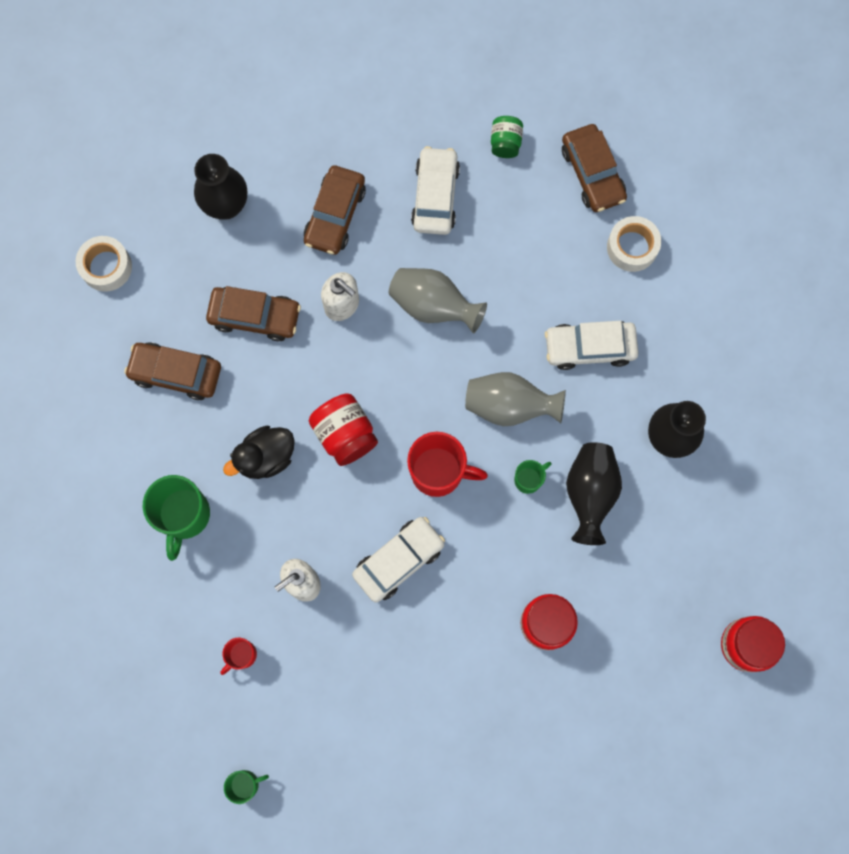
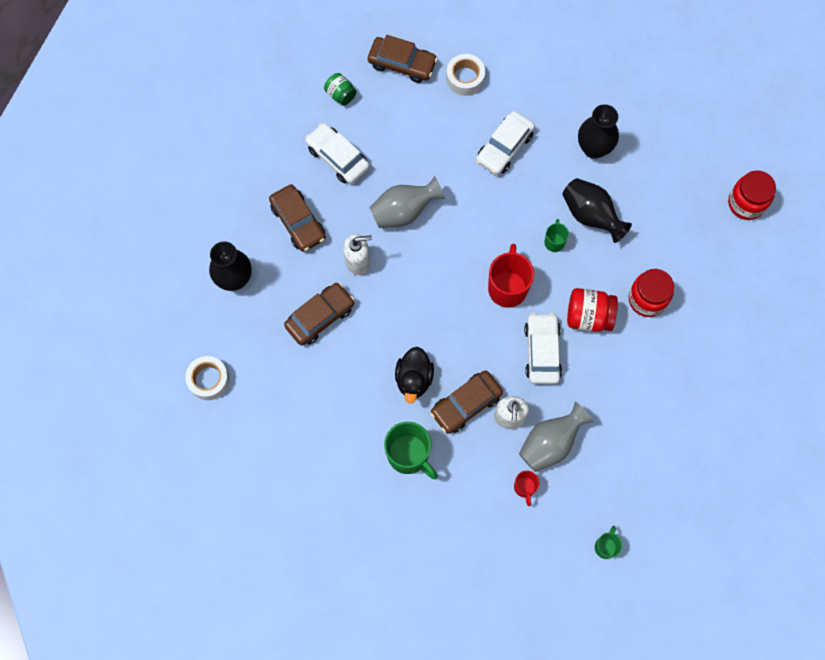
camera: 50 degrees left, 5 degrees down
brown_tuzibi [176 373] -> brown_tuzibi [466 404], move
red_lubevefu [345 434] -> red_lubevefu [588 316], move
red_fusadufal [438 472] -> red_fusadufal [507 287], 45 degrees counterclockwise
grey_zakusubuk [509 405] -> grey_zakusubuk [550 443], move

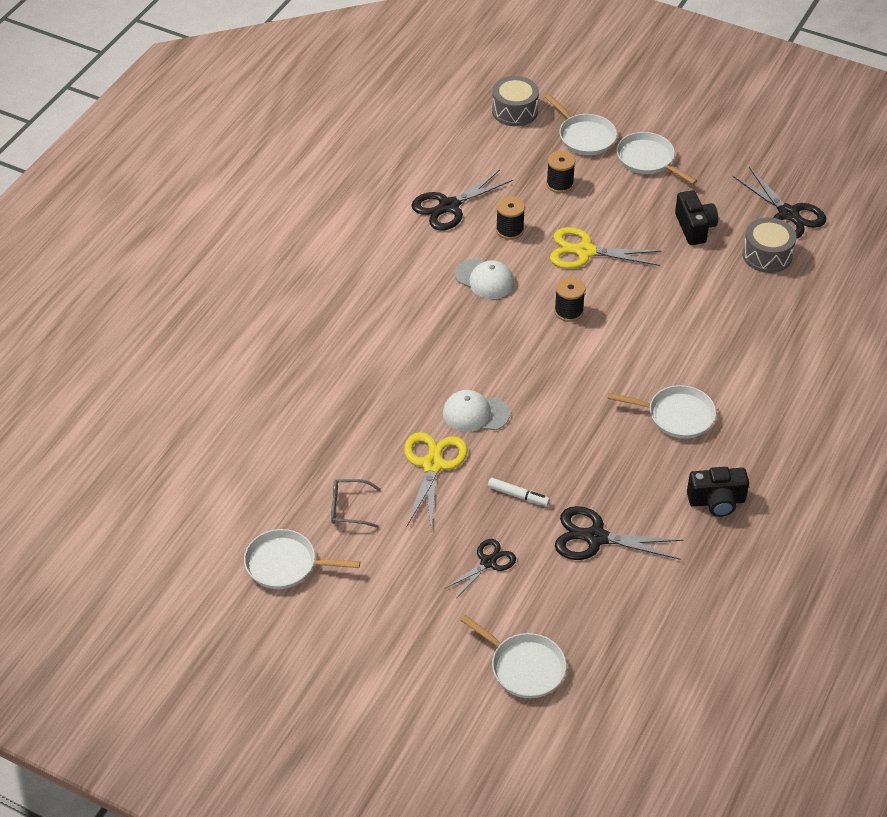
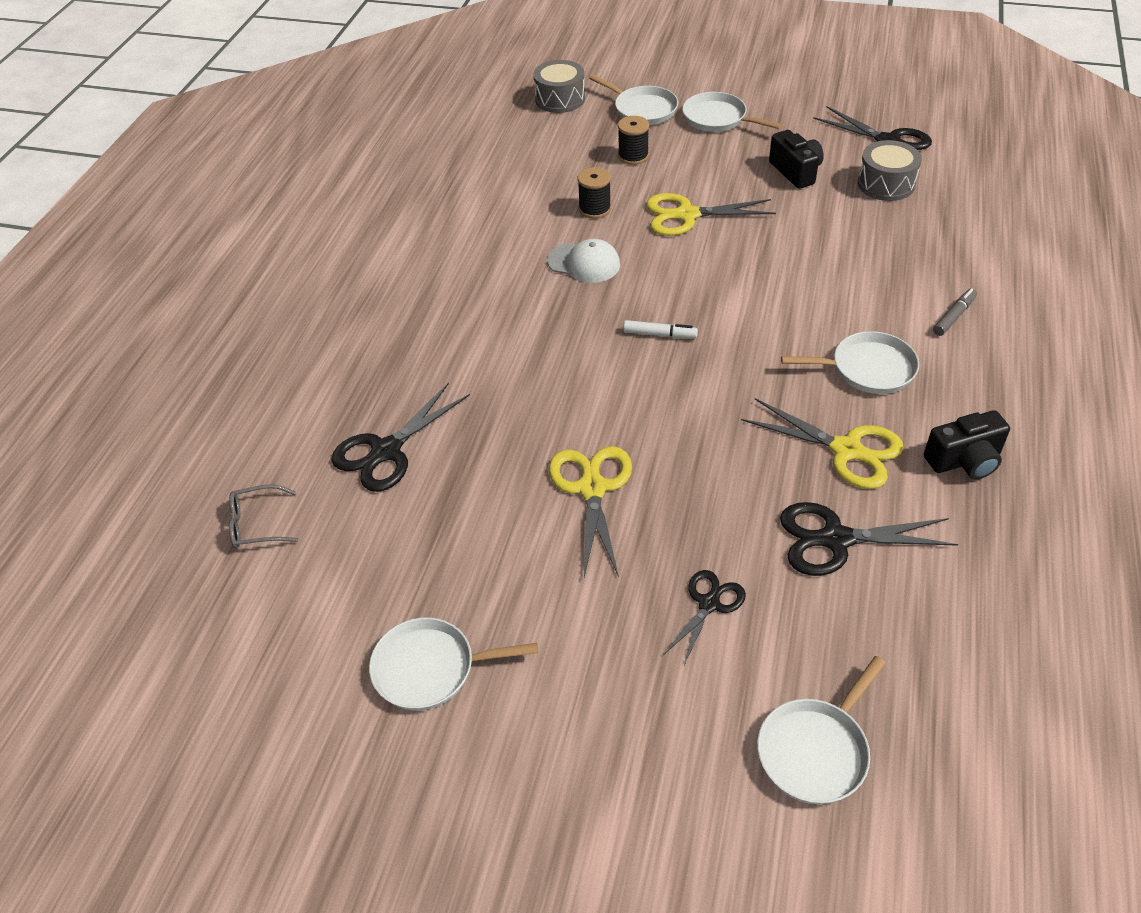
camera: 10 degrees left, 0 degrees up
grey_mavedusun [348 508] -> grey_mavedusun [257 524], move
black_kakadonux [449 206] -> black_kakadonux [386 451], move
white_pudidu [475 413] -> none
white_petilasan [524 667] -> white_petilasan [815 750], 105 degrees clockwise
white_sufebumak [518 495] -> white_sufebumak [660 334], move
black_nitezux [568 311] -> none
none -> yellow_kakadonux [846 450]
none -> grey_sufebumak [954 316]

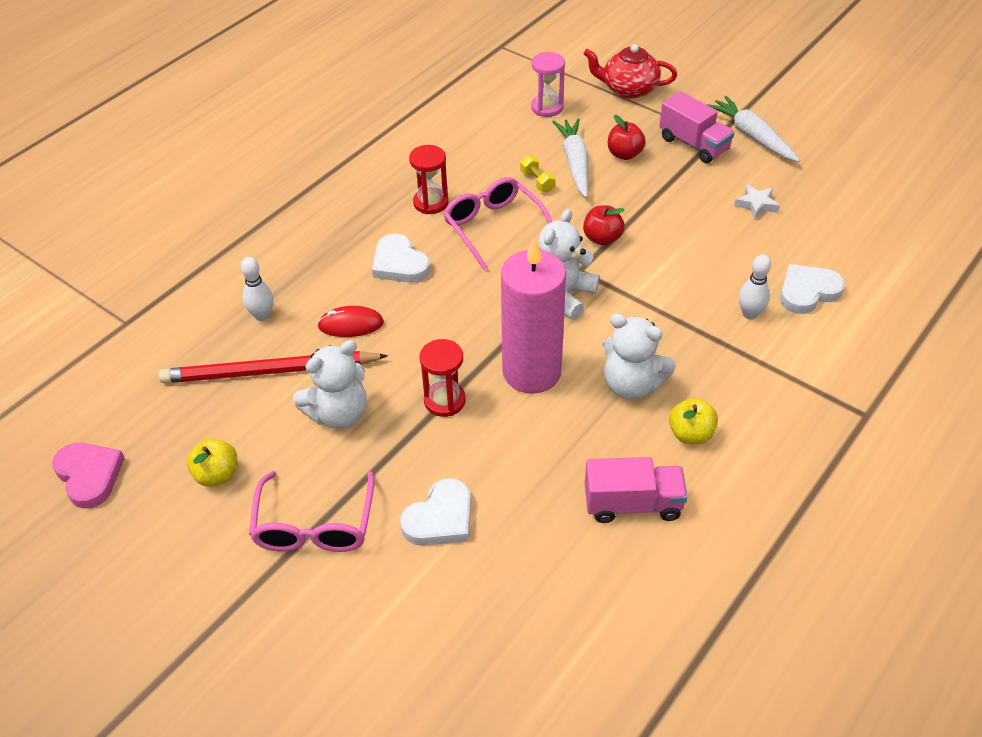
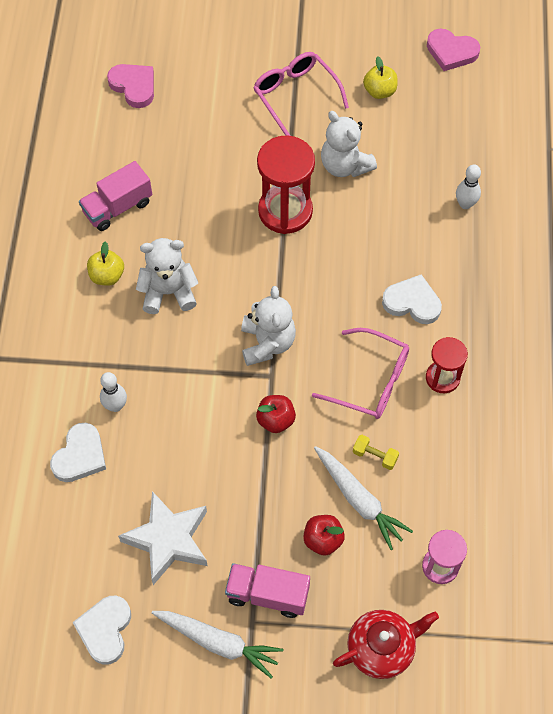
camera: 145 degrees right, 15 degrees up
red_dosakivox [270 371] -> none
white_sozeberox [338 414] -> white_sozeberox [345 165], 60 degrees counterclockwise
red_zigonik [351 324] -> none
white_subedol [440 518] -> white_subedol [105 630], move
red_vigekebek [444 401] -> red_vigekebek [285 211], x1.68
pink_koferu [531 372] -> none
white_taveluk [756 204] -> white_taveluk [168 540], x2.05
none -> pink_subedol [134 86]

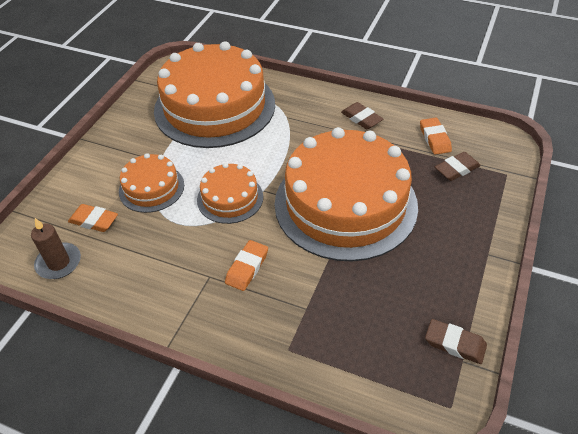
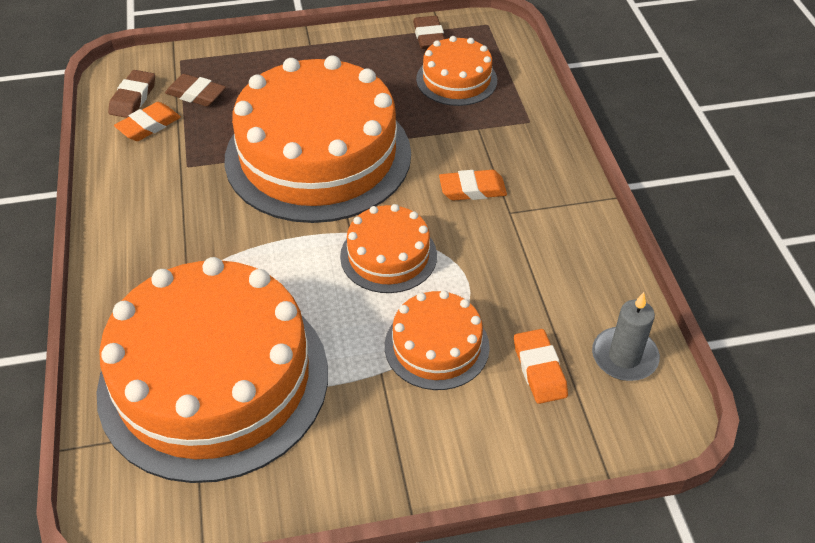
camera: 125 degrees left, 0 degrees up
brown_koferu [59 263] -> grey_koferu [624 357]
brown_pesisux [361 118] -> brown_pesisux [133 98], move
none -> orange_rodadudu [456 79]

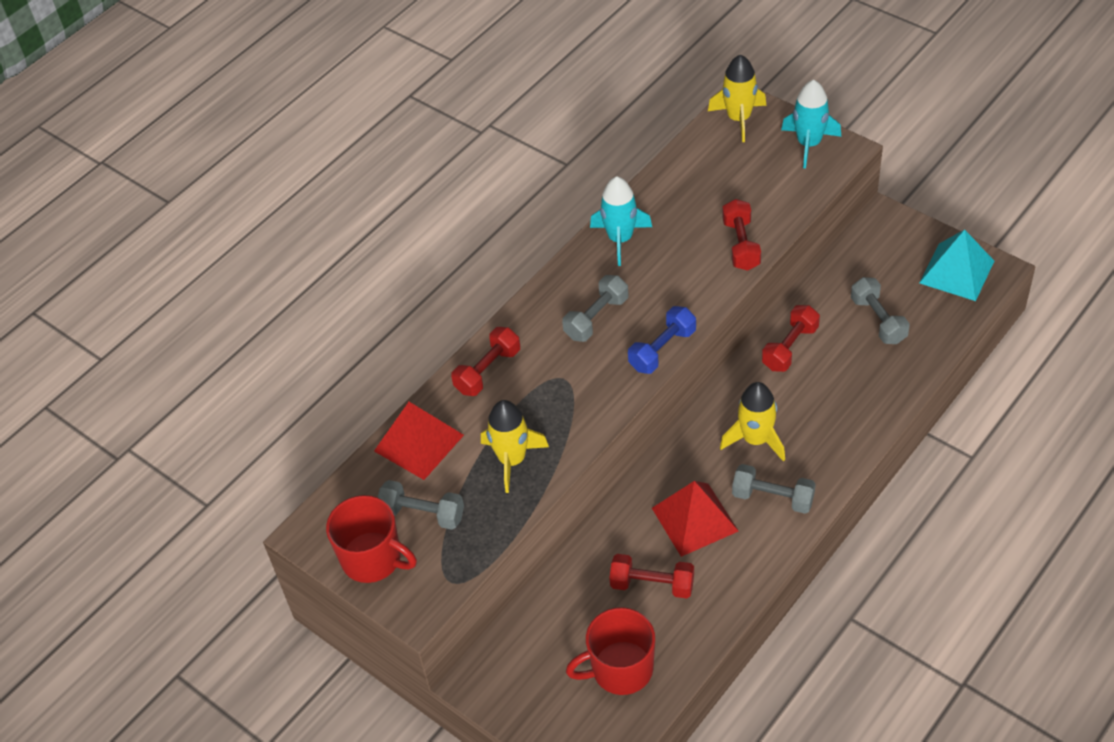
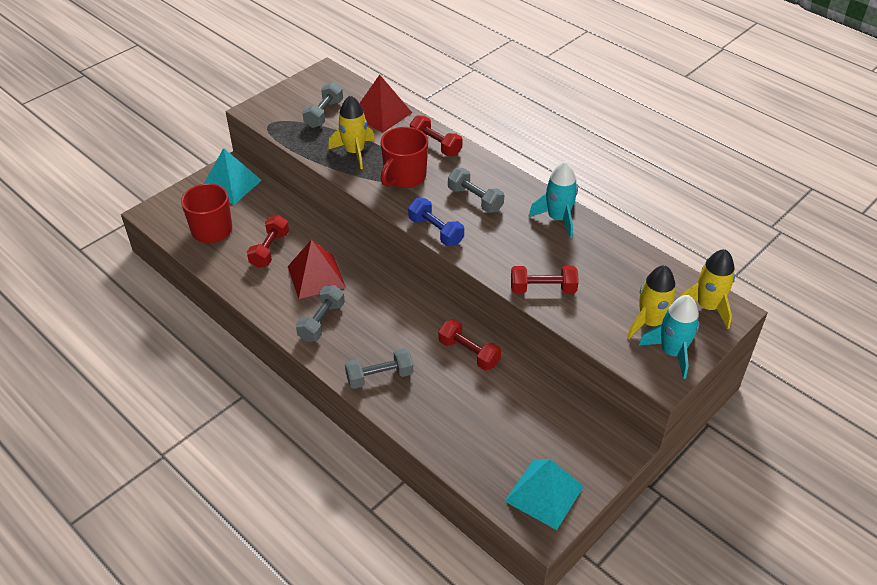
camera: 90 degrees right, 5 degrees down
red_fusadufal [373 559] -> red_fusadufal [404 177], move
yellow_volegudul [755 439] -> yellow_volegudul [650 322], move
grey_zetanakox [878 320] -> grey_zetanakox [379 376], move
none -> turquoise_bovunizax [231 185]

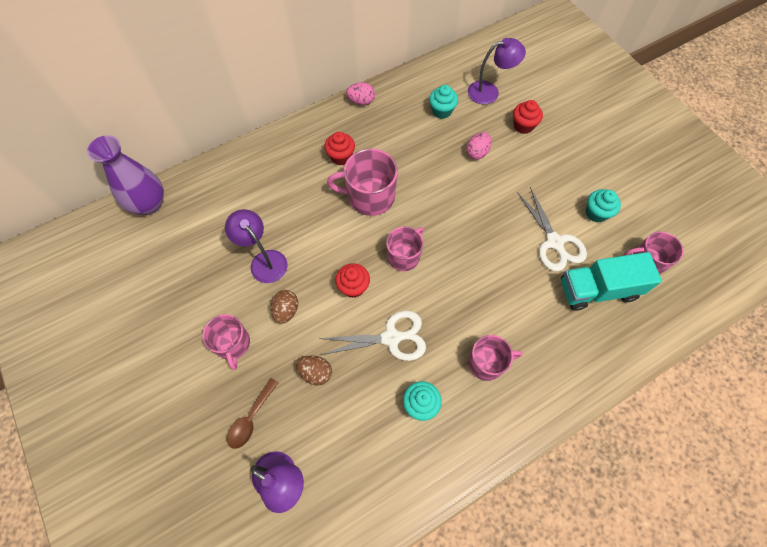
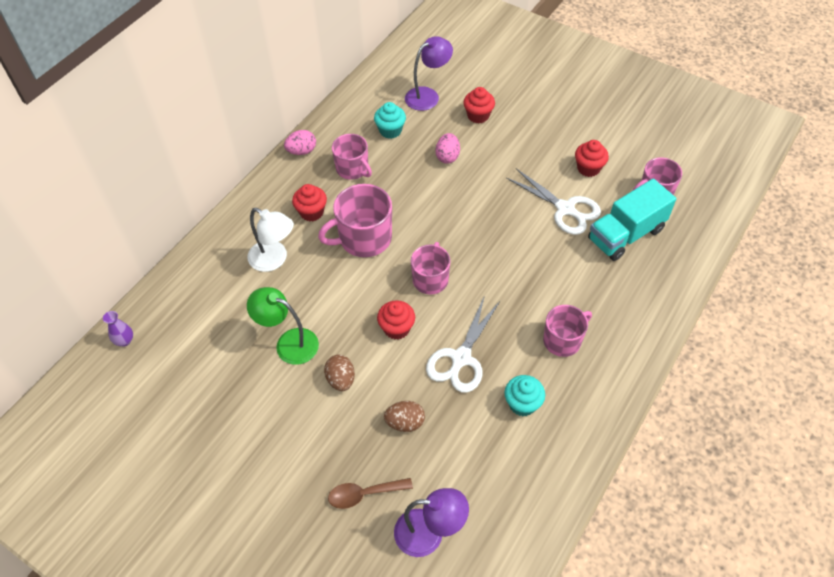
camera: 25 degrees left, 10 degrees down
purple_zakusubuk [149 204] -> purple_zakusubuk [125 341], x0.43
pink_fusadufal [233 344] -> pink_fusadufal [352 169], move
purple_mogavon [264 260] -> green_mogavon [289 343]
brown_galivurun [251 418] -> brown_galivurun [364 494], 75 degrees clockwise
white_kakadonux [391 338] -> white_kakadonux [461 358], 150 degrees clockwise
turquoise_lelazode [596 213] -> red_lelazode [588 168]
none -> white_mogavon [274 260]

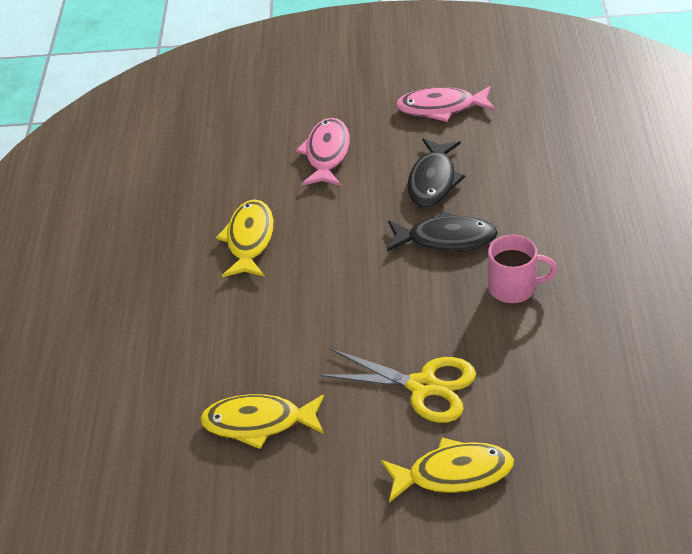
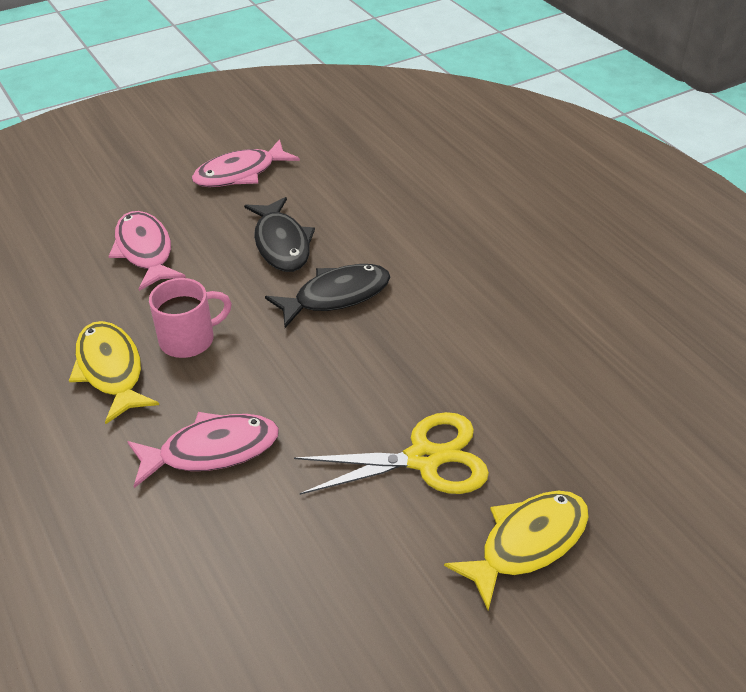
camera: 35 degrees left, 0 degrees up
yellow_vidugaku [258 423] -> none
pink_fusadufal [514 288] -> pink_fusadufal [189 339], move
none -> pink_vidugaku [212 450]

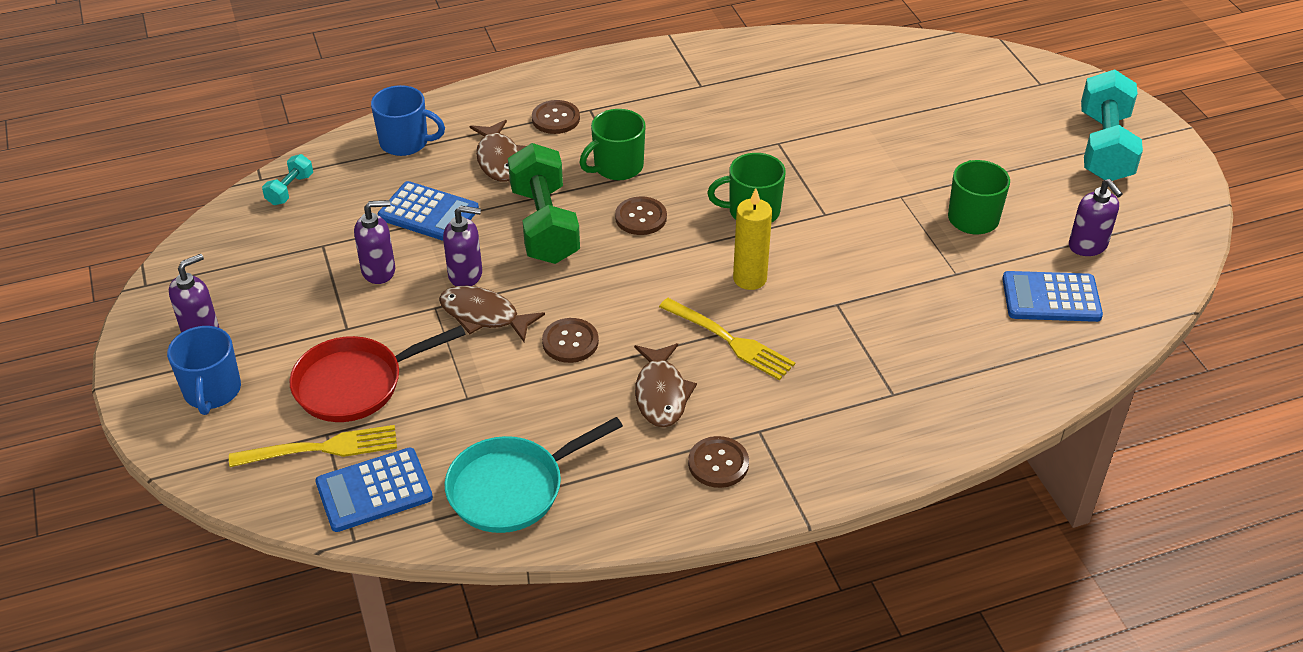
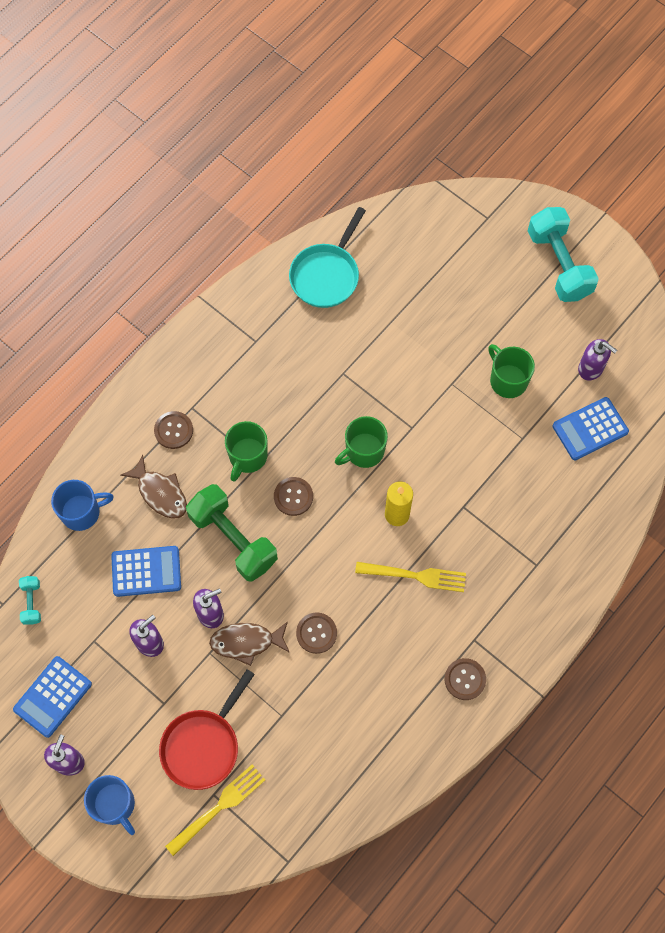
camera: 30 degrees left, 25 degrees up
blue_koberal [374 490] -> blue_koberal [53 696], move
turquoise_petilasan [512 488] -> turquoise_petilasan [326 275], move
brown_vidugaku [661 393] -> none

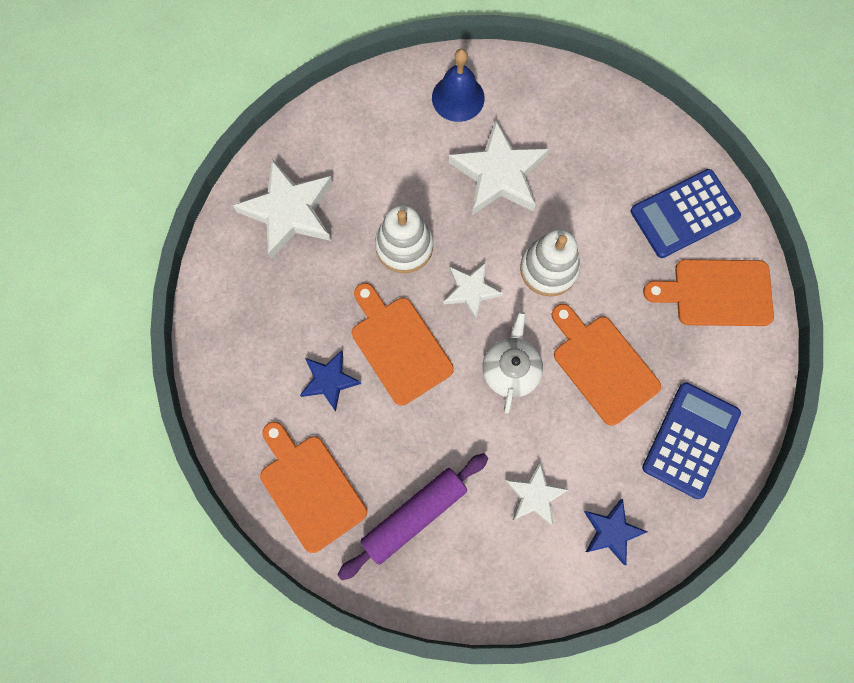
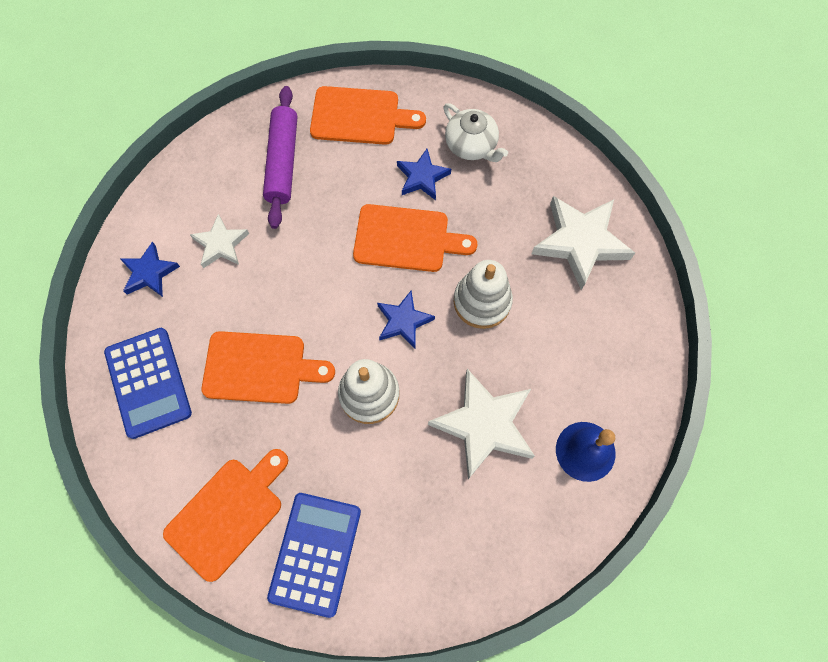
camera: 130 degrees right, 5 degrees down
white_taveluk [471 291] -> blue_taveluk [403 321]
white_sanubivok [510 369] -> white_sanubivok [471 145], move

